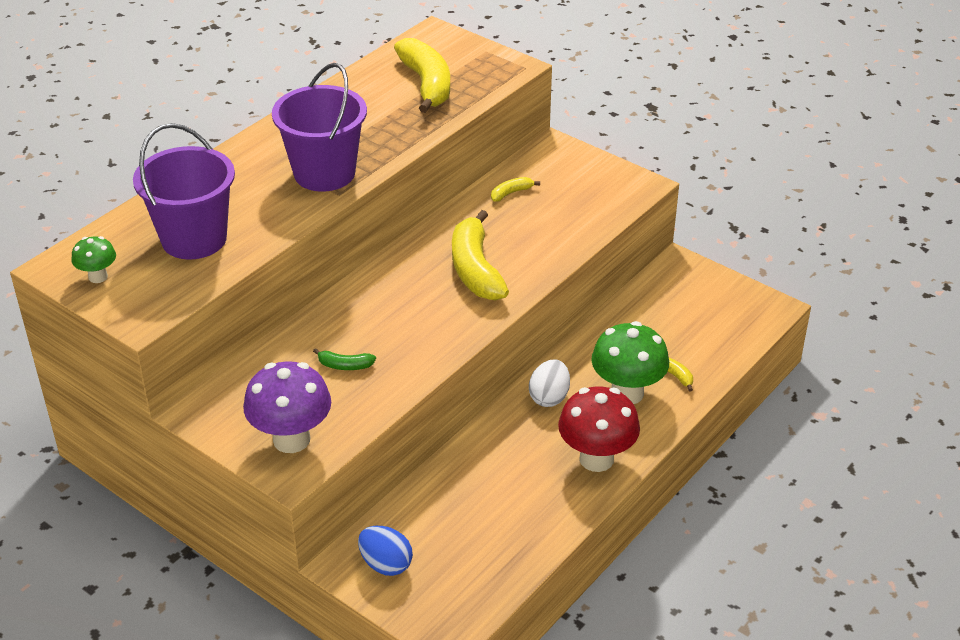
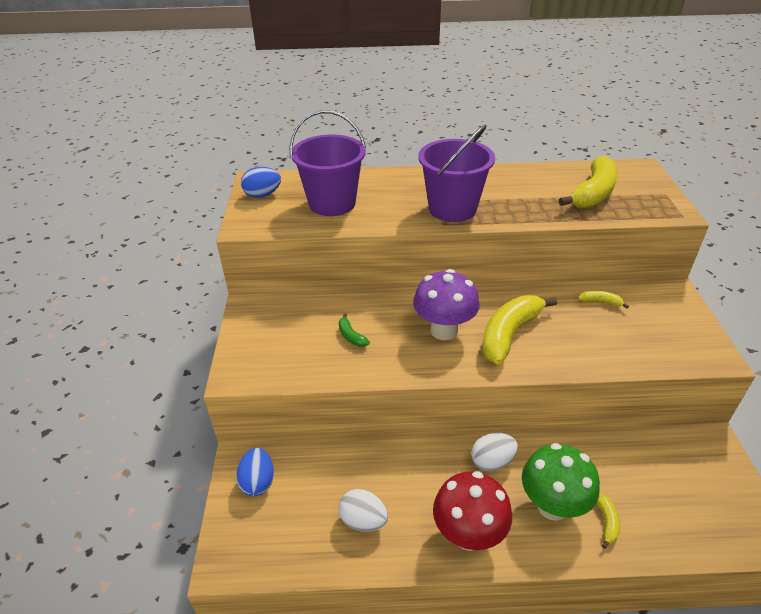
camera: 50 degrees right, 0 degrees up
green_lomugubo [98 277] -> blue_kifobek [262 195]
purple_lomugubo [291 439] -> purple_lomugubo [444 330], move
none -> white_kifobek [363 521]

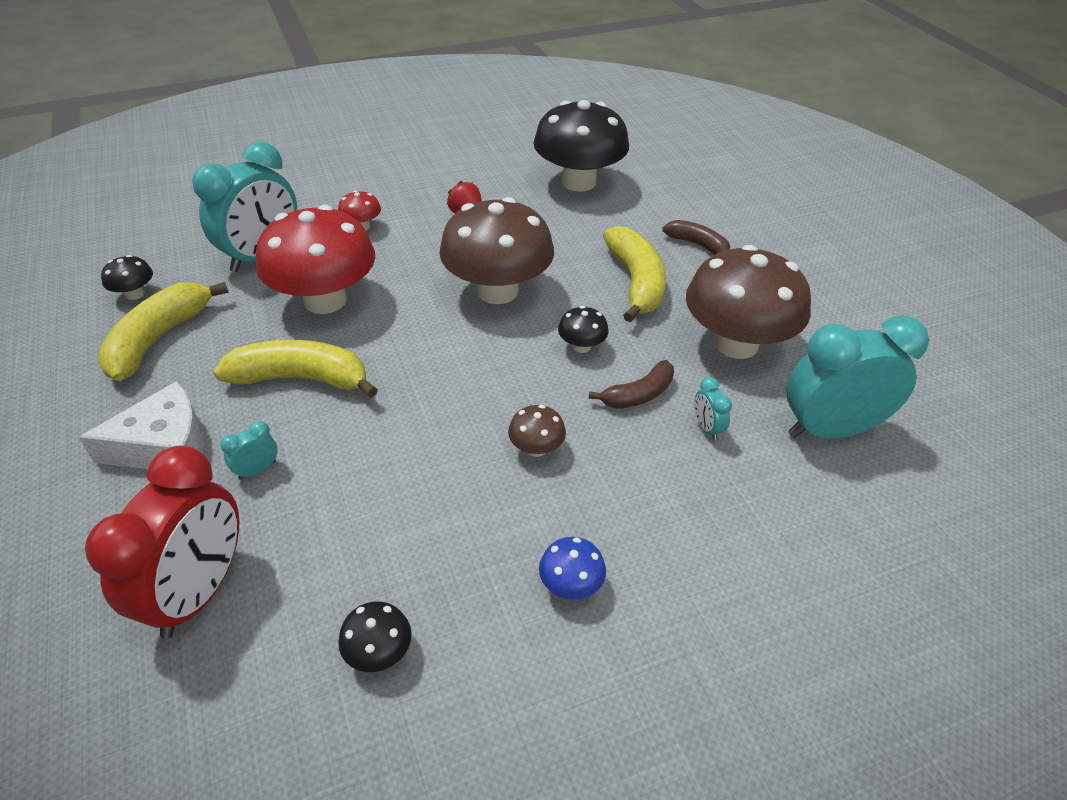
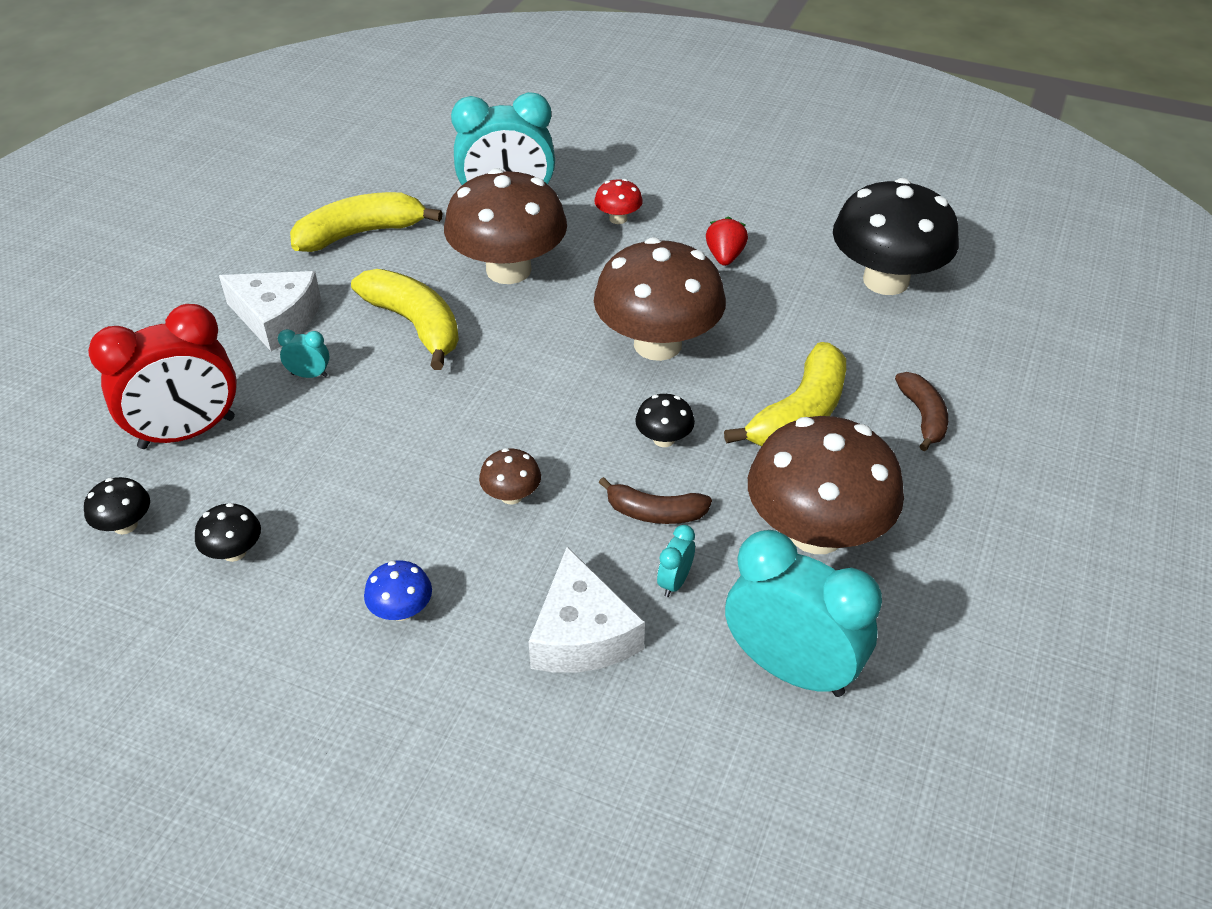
camera: 45 degrees right, 0 degrees up
black_lomugubo [135 294] -> black_lomugubo [125 525], move
red_lomugubo [325 300] -> brown_lomugubo [508 270]
none -> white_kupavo [581 634]

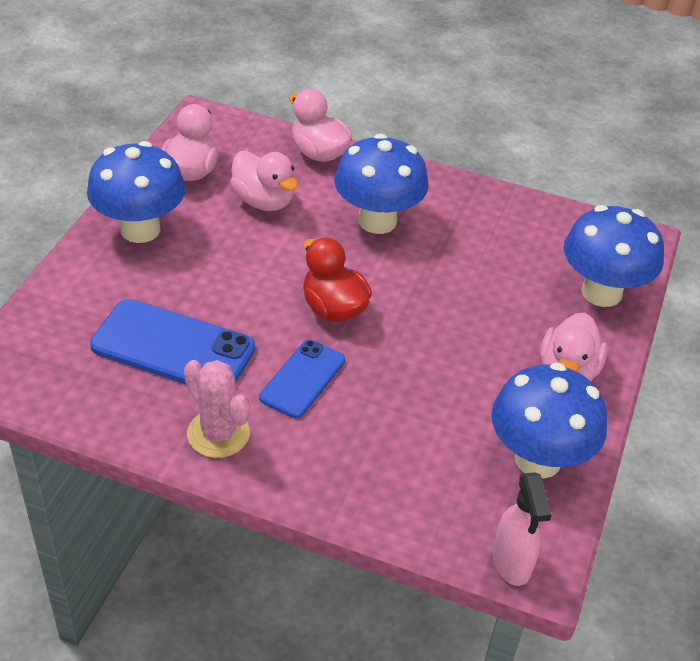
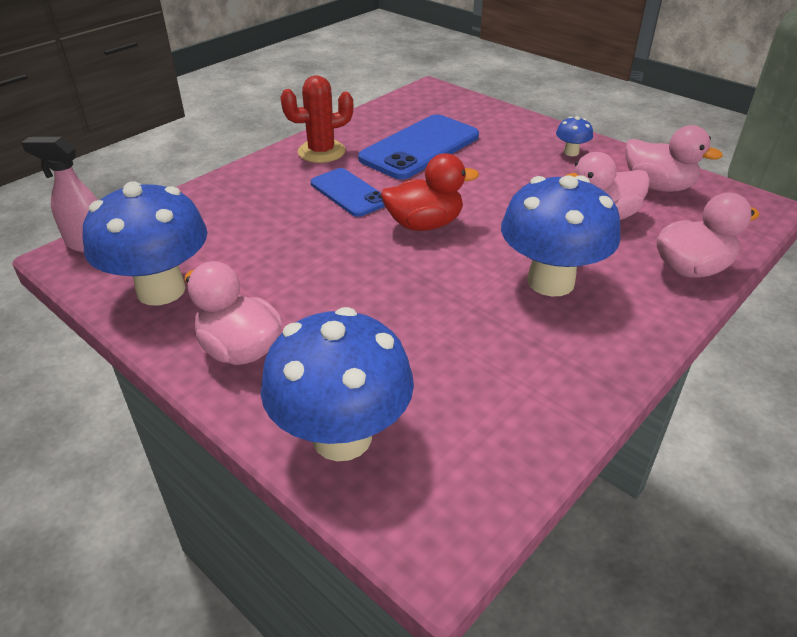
camera: 115 degrees right, 5 degrees down
blue_lomugubo [140 229] -> blue_lomugubo [571 152], x0.42
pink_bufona [218 434] -> red_bufona [321 152]

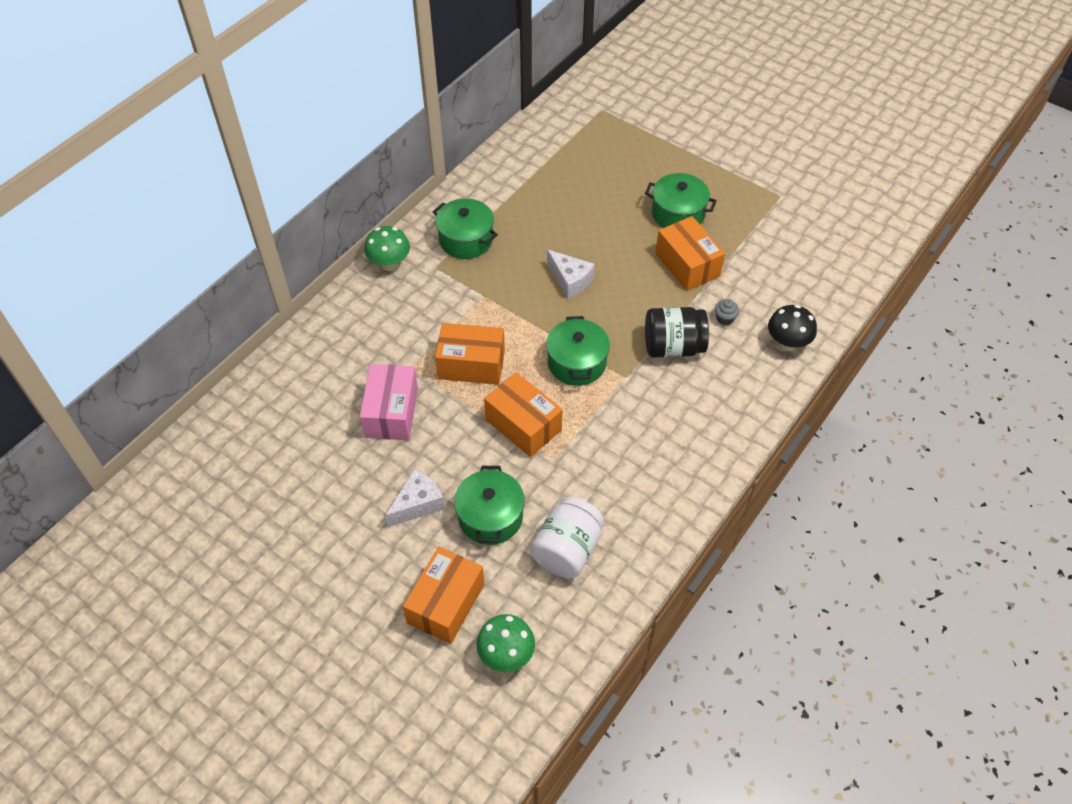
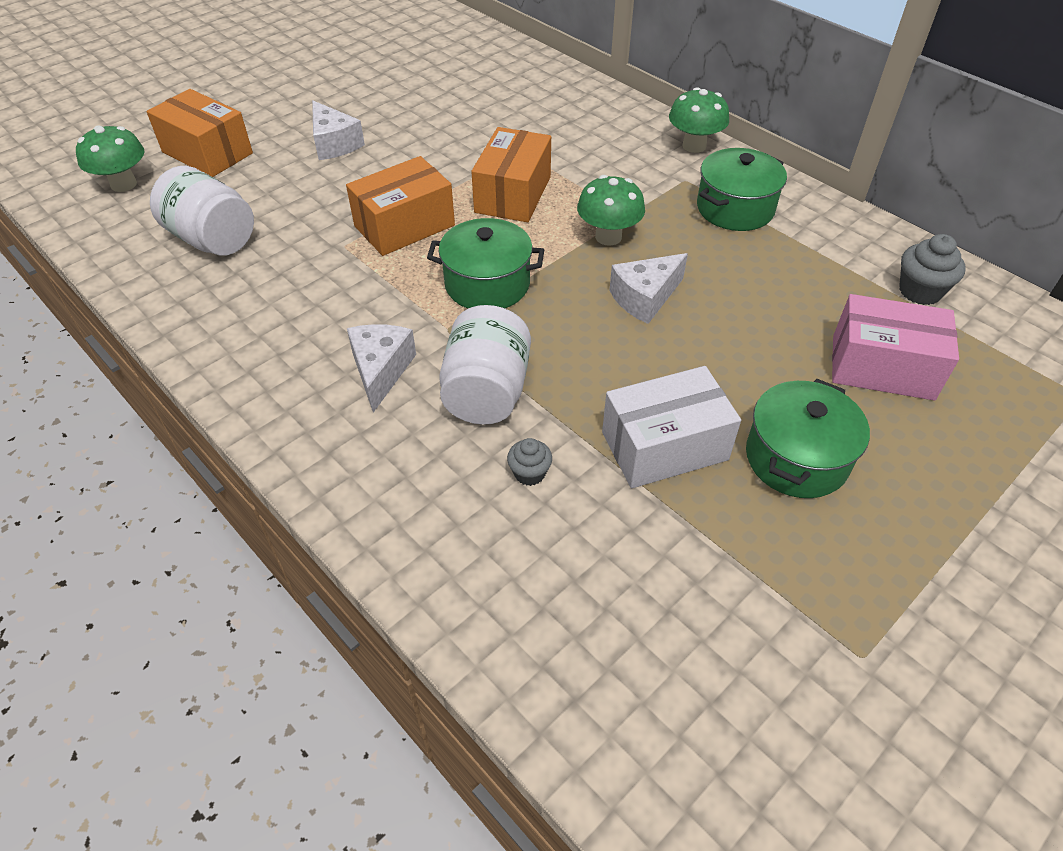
camera: 100 degrees right, 5 degrees down
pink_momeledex [391 412] -> pink_momeledex [882 367], move
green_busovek [490 517] -> none
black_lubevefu [673 347] -> white_lubevefu [486 392]
orange_momeledex [687 265] -> white_momeledex [664 446]
black_lomugubo [787 343] -> none
none -> white_kupavo [381 370]
none -> green_lomugubo [608 237]
none -> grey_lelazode [920 291]

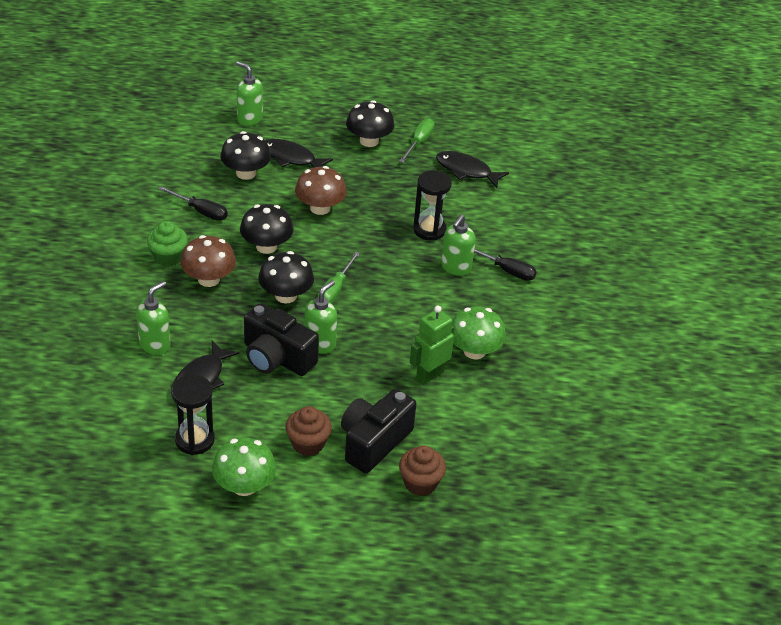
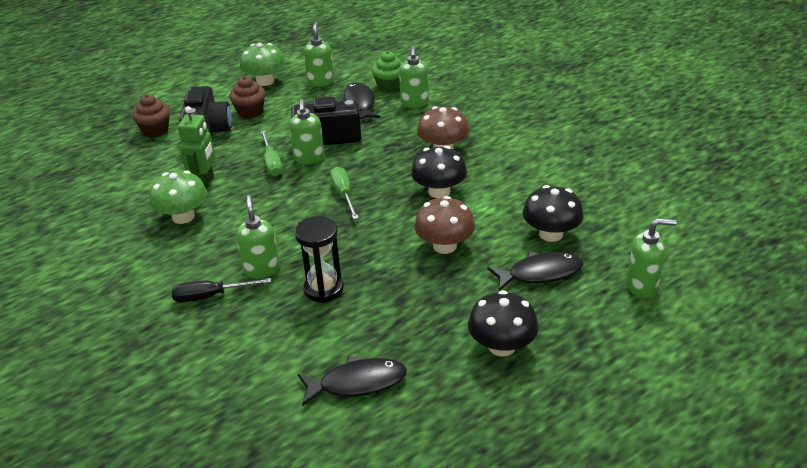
camera: 145 degrees right, 5 degrees down
green_lelazode [168 257] -> green_lelazode [389 86], move
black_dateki [201 211] -> none
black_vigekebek [194 440] -> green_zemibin [321 82]
black_lomugubo [286 295] -> none
green_dateki [419 142] -> green_dateki [272 163], move

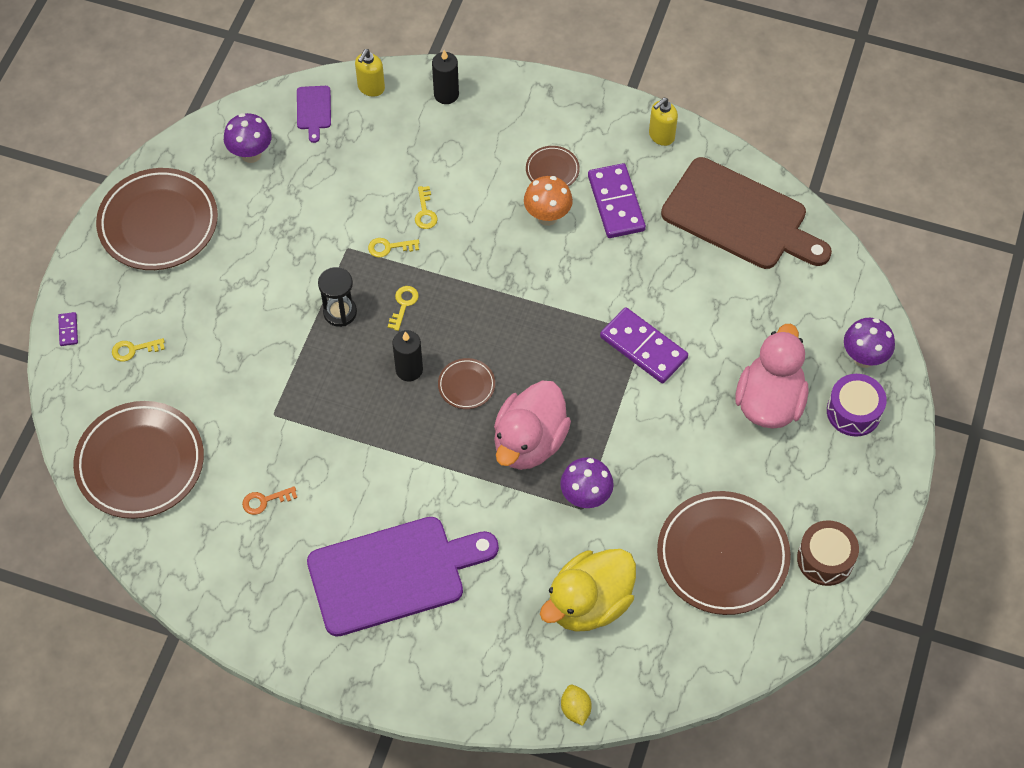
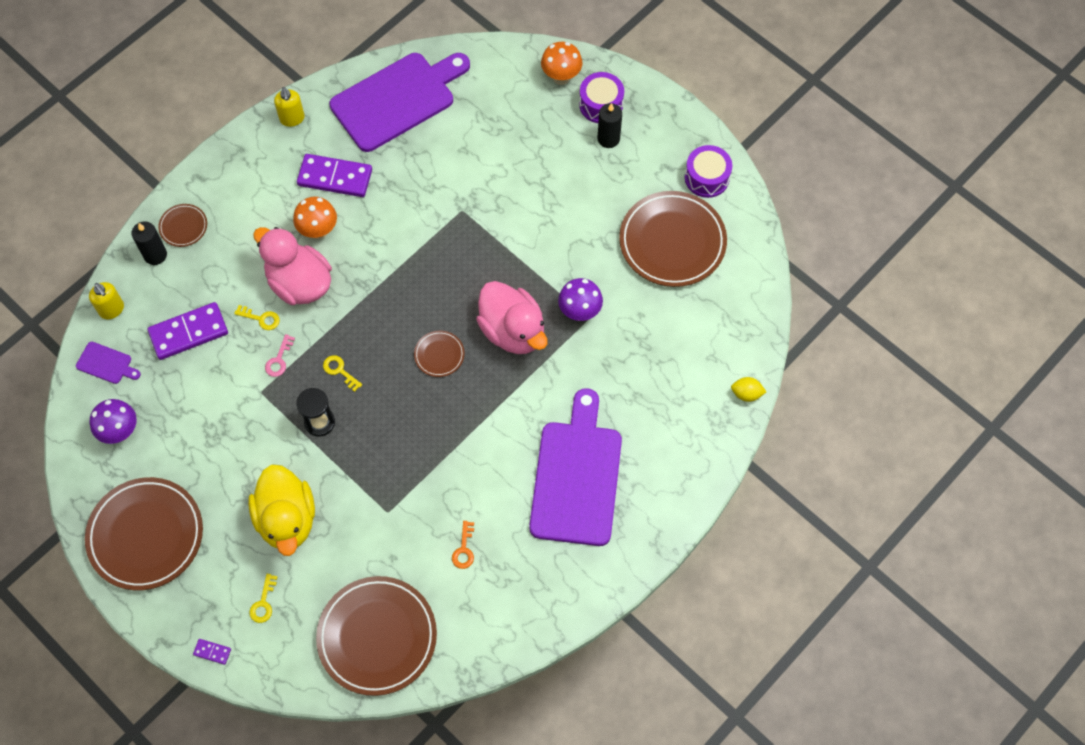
camera: 65 degrees left, 5 degrees up
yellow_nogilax [389 247] -> pink_nogilax [279 359]
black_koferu [409 370] -> black_koferu [608 139], move
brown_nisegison [552 170] -> brown_nisegison [183 227], move
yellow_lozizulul [589 603] -> yellow_lozizulul [287 519], move
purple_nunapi [643 347] -> purple_nunapi [188 332], move
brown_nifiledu [740 217] -> purple_nifiledu [397 99]
pink_lozizulul [769 401] -> pink_lozizulul [299 283], move
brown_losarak [825 559] -> purple_losarak [706 178]
purple_lomugubo [863 358] -> orange_lomugubo [561 77]

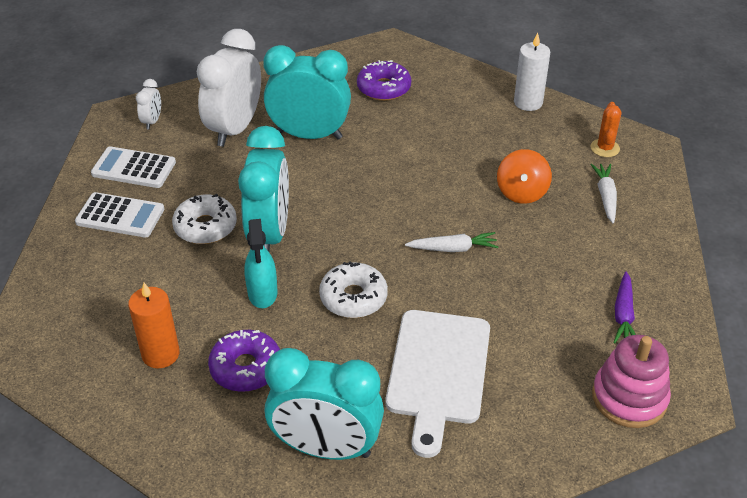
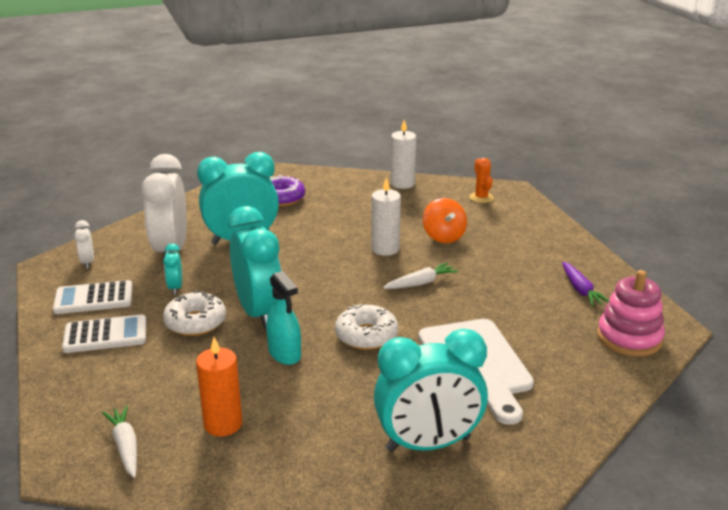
camera: 25 degrees left, 15 degrees down
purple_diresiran [246 368] -> none
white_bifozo [605 197] -> white_bifozo [125 446], move
none -> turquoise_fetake [175 288]
none -> white_koferu [385 249]

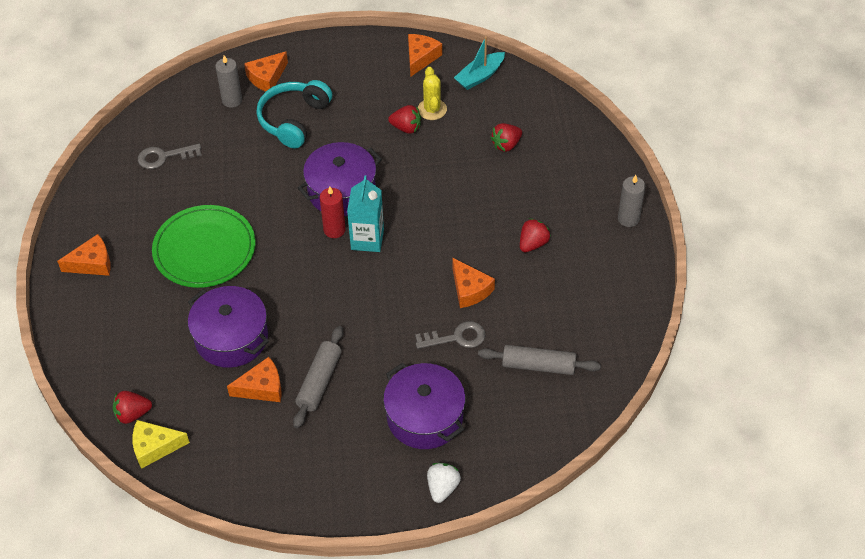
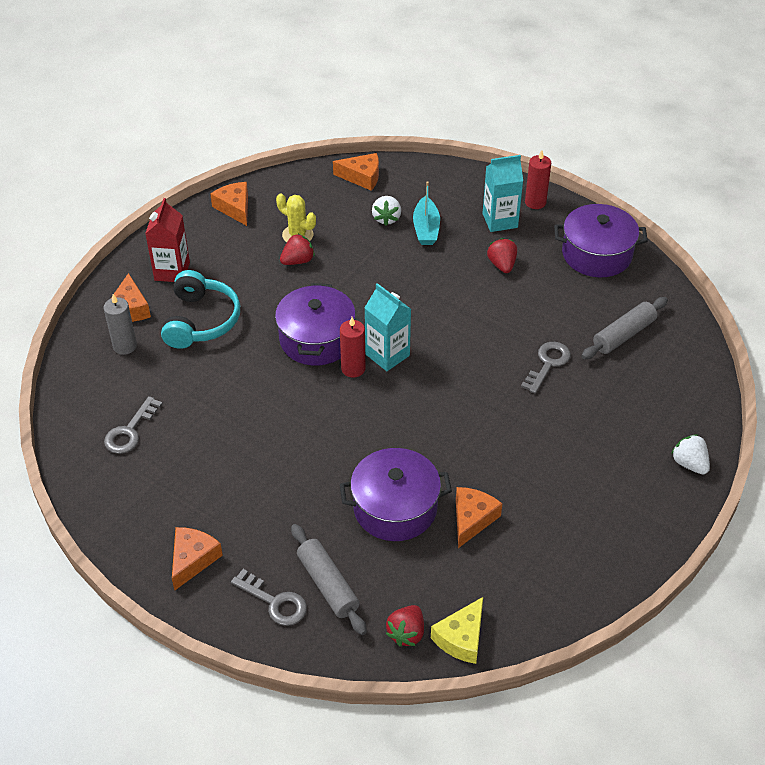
camera: 50 degrees left, 5 degrees down
green_nisegison [204 249] -> none
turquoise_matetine [294 120] -> turquoise_matetine [200 321], 150 degrees counterclockwise
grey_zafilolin [319 381] -> grey_zafilolin [327 585], move
purple_busovek [425 417] -> purple_busovek [596 254], move
orange_kupavo [470 289] -> orange_kupavo [362 177], move
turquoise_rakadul [480 76] -> turquoise_rakadul [426 228], move
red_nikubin [506 145] -> white_nikubin [386 218]
grey_koferu [628 218] -> red_koferu [535 202]
none -> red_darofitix [172 271]
none -> grey_nogilax [274 602]
none -> turquoise_darofitix [500 220]

